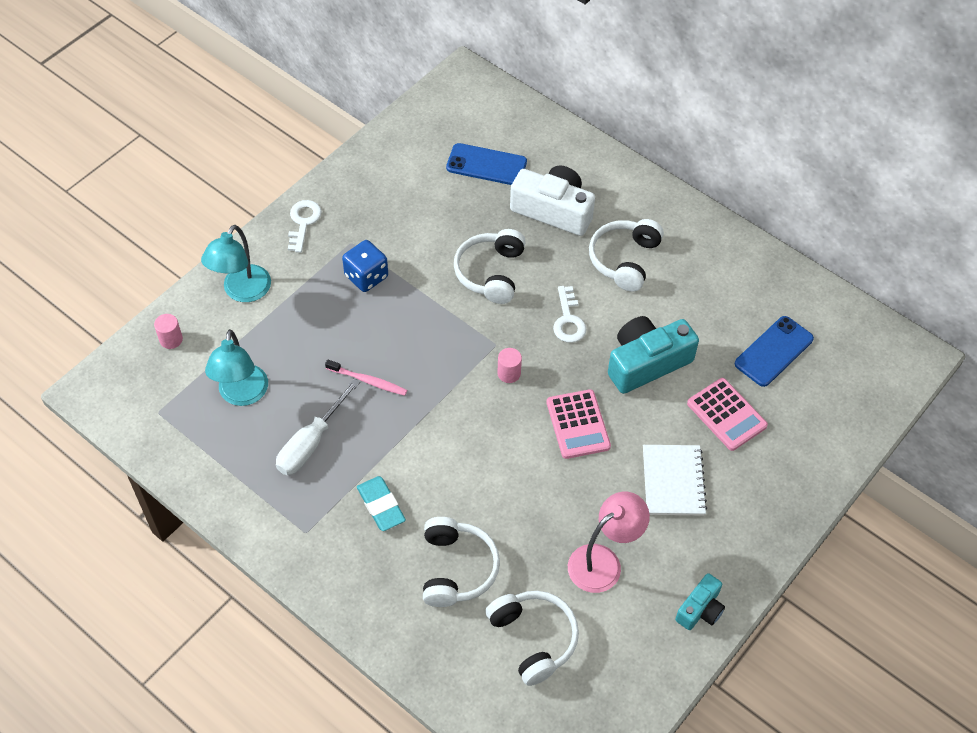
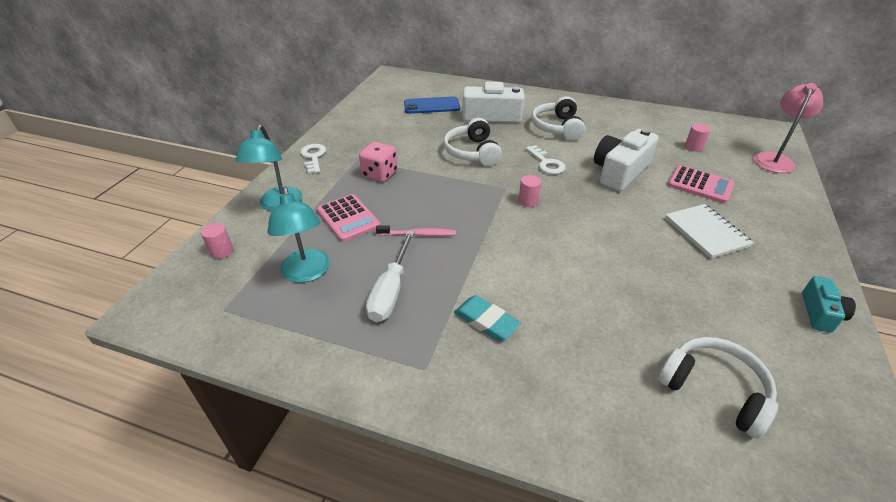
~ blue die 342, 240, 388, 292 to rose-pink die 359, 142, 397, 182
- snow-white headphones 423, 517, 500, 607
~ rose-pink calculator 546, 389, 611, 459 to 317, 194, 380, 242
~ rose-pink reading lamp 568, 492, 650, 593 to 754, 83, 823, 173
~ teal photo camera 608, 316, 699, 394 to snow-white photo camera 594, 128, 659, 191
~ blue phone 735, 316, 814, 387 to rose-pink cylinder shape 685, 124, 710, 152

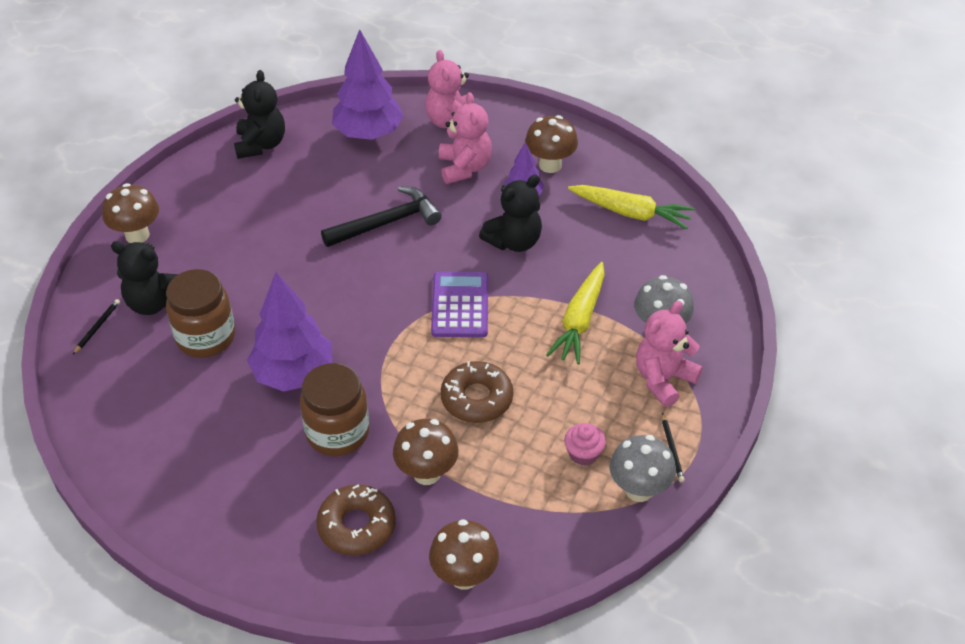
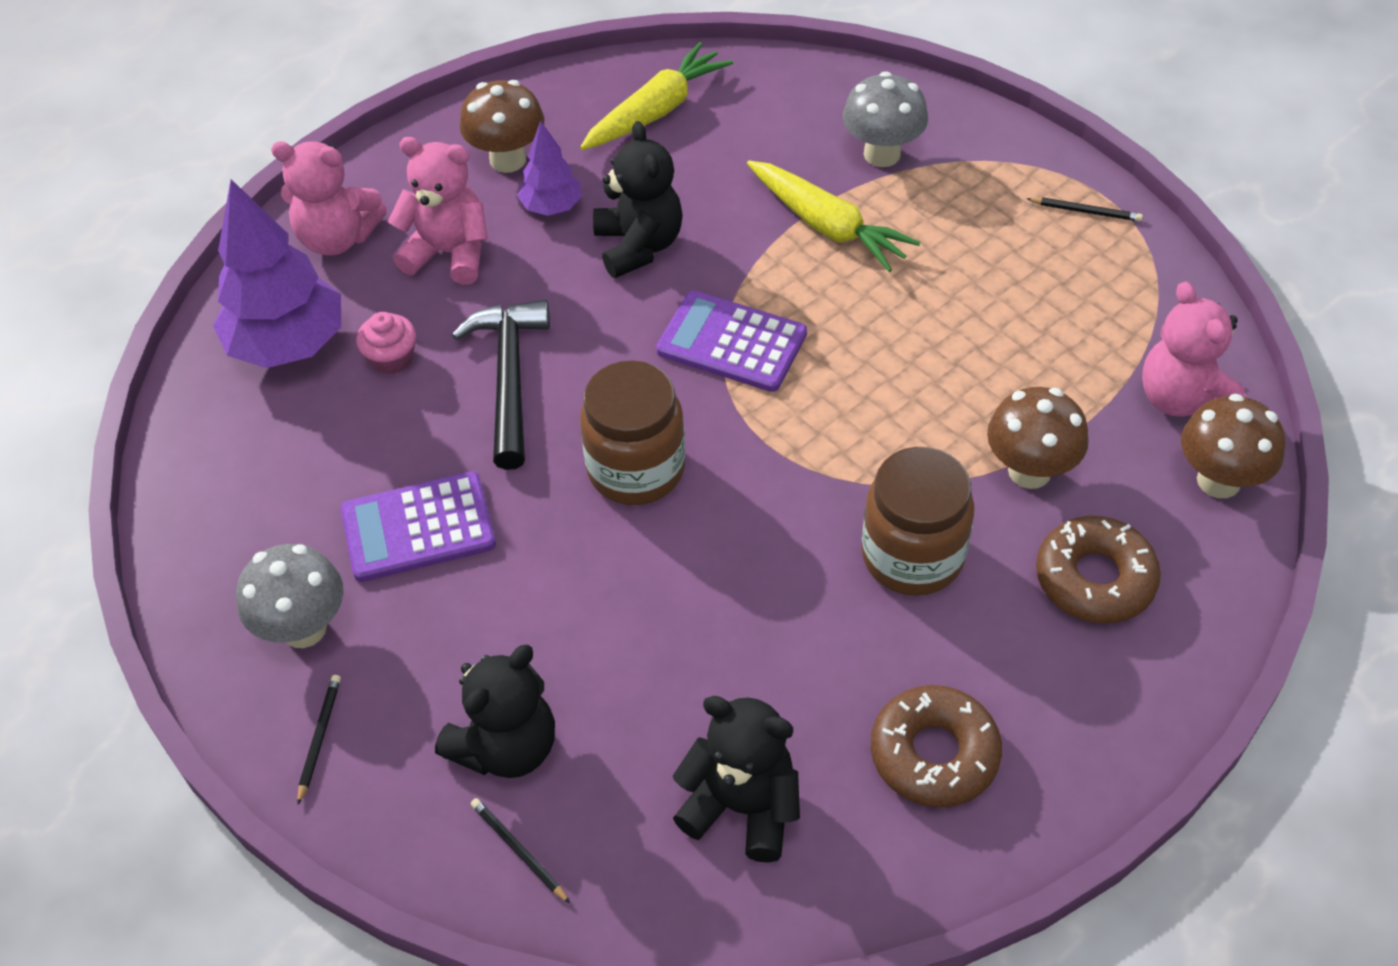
~ dark brown toadstool 102, 183, 159, 243 to jet-black lead pencil 297, 675, 341, 805
~ dark brown jar 166, 269, 235, 358 to 580, 360, 685, 505
~ jet-black teddy bear 234, 70, 285, 159 to 673, 696, 800, 863
- purple fir tree 247, 272, 332, 392
~ dark brown doughnut 441, 361, 513, 423 to 871, 685, 1002, 808
~ rose-pink muffin 564, 423, 606, 466 to 356, 312, 416, 375
~ ash-grey toadstool 610, 435, 676, 502 to 236, 544, 344, 648
~ rose-pink teddy bear 636, 301, 703, 407 to 1142, 281, 1246, 417
+ purple calculator 341, 471, 496, 582

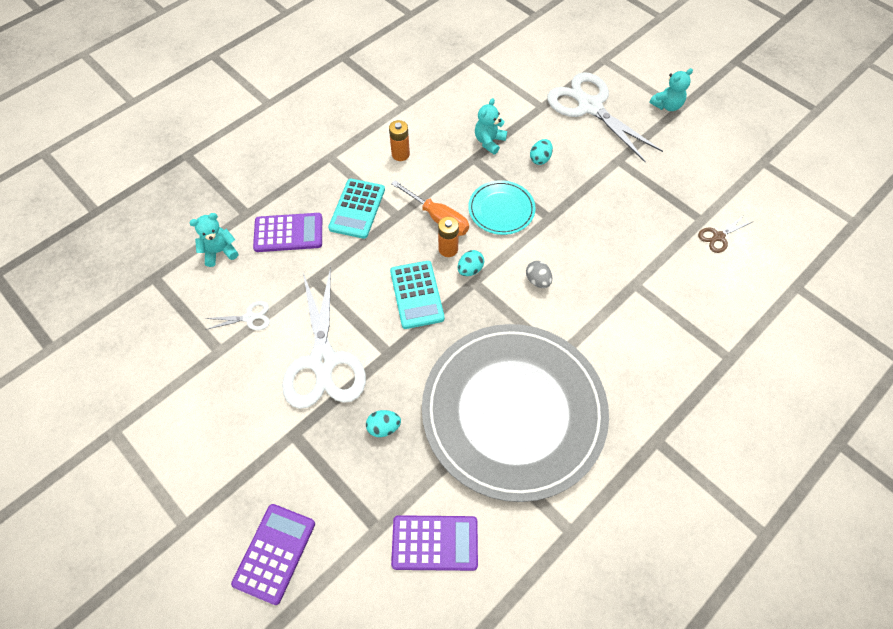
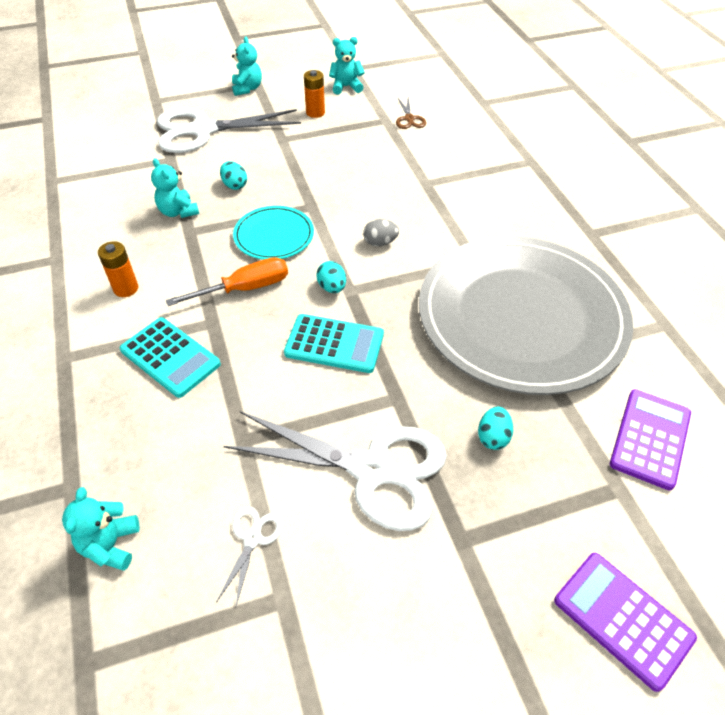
- purple calculator 253, 213, 322, 252
~ orange-coloured AA battery 438, 217, 459, 257 to 304, 70, 325, 118
+ teal teddy bear 329, 37, 365, 95

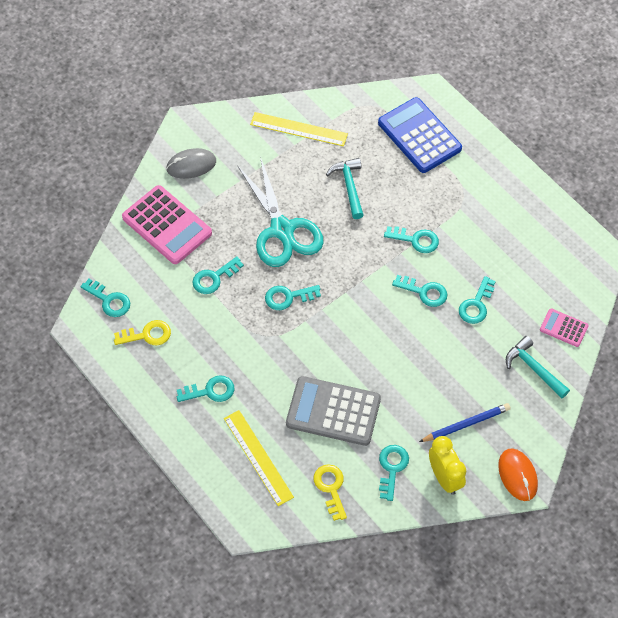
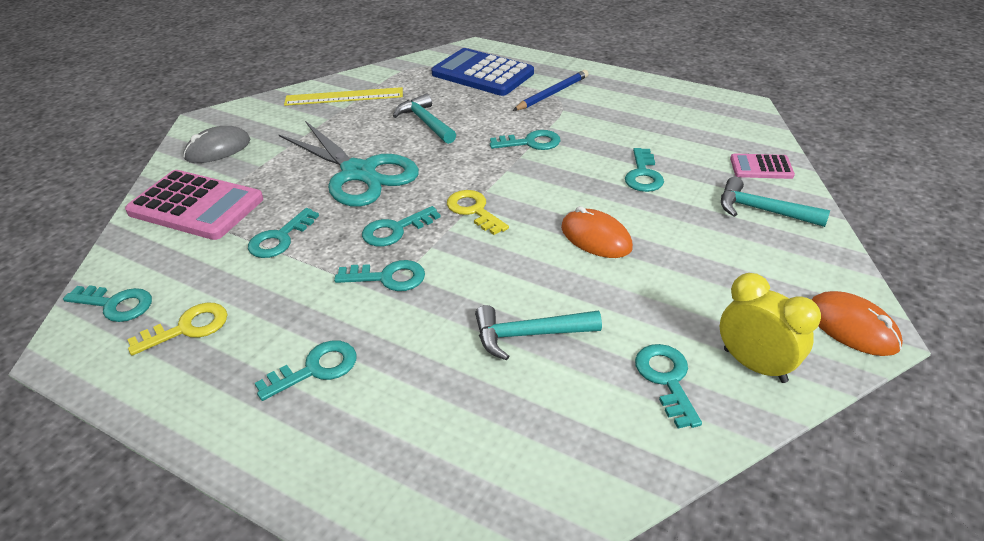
- yellow ruler 224, 410, 294, 506
~ ash-grey calculator 286, 376, 381, 446 to teal claw hammer 475, 305, 602, 360
~ yellow key 314, 464, 347, 521 to 447, 190, 509, 235
~ teal key 392, 275, 448, 307 to 334, 260, 425, 291
~ blue lead pencil 419, 403, 511, 442 to 513, 70, 589, 111
+ orange-coloured PC mouse 561, 206, 633, 258

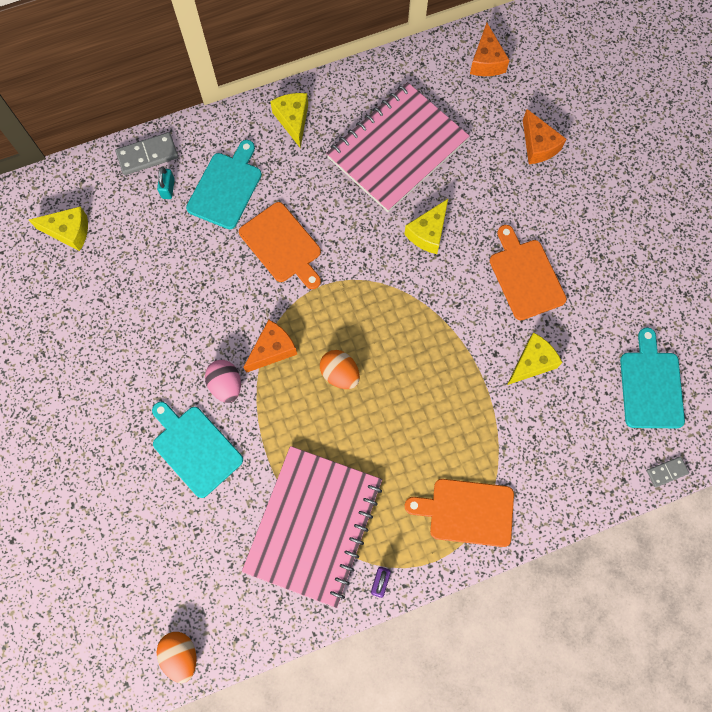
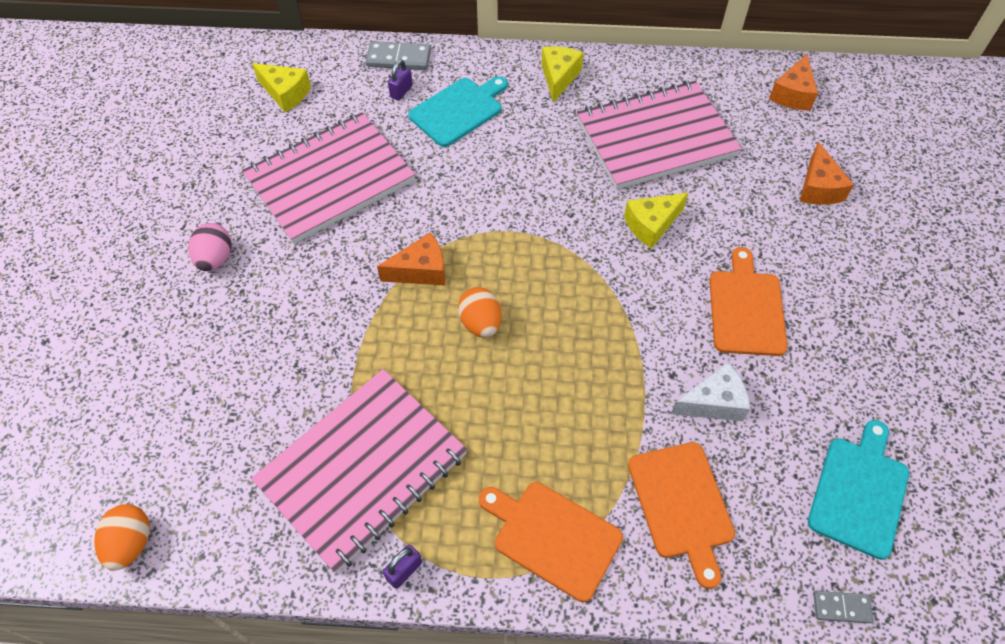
- teal chopping board 152, 402, 243, 498
~ teal small lock 157, 167, 175, 199 to purple small lock 388, 60, 413, 101
~ rose-pink egg 205, 360, 241, 403 to 188, 223, 232, 271
~ orange-coloured chopping board 239, 202, 321, 289 to 628, 442, 735, 589
~ yellow cheese 507, 332, 563, 385 to snow-white cheese 671, 362, 750, 421
+ rose-pink notebook 242, 112, 415, 244

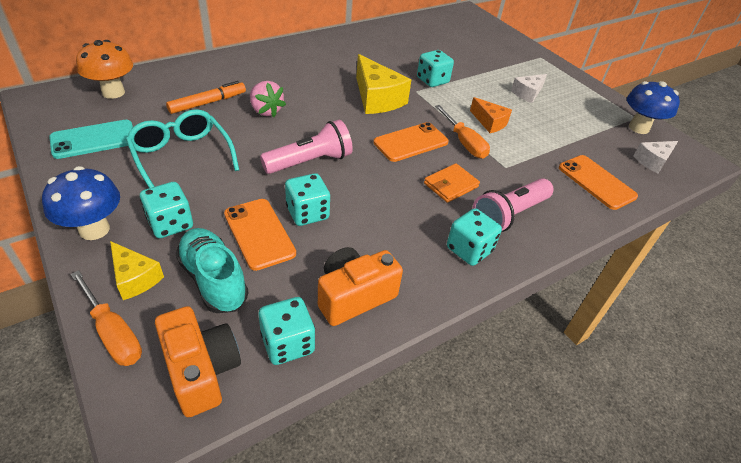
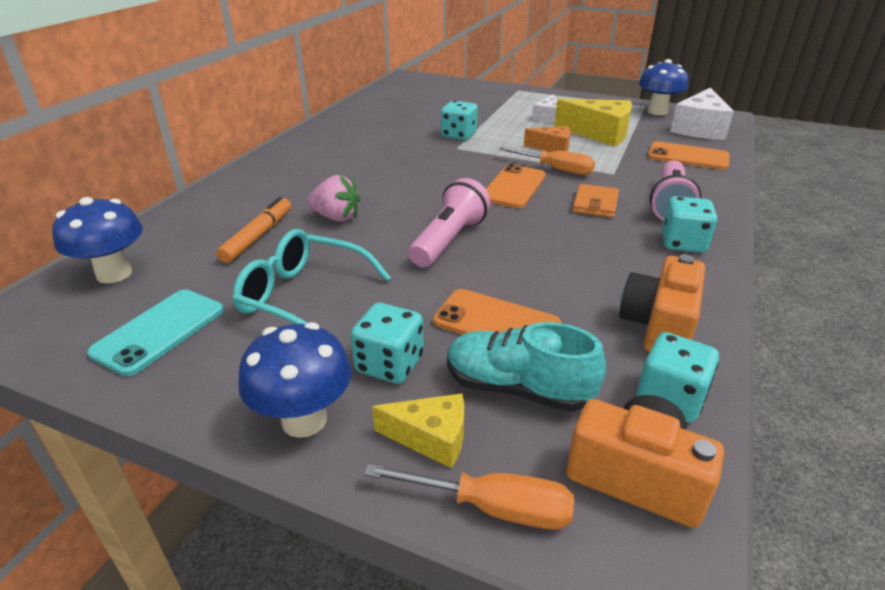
~ orange-coloured toadstool 76, 40, 133, 99 to blue toadstool 52, 197, 143, 284
- teal die 285, 173, 330, 226
~ yellow cheese 356, 54, 411, 114 to 554, 98, 632, 147
~ snow-white cheese 633, 141, 678, 173 = 670, 88, 734, 140 x1.71

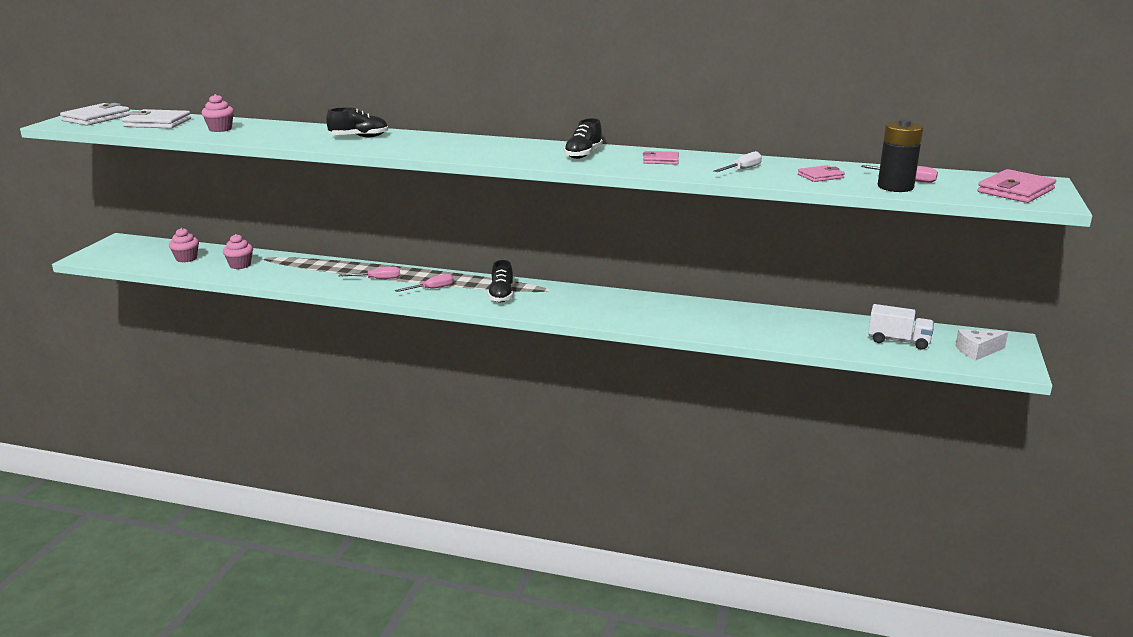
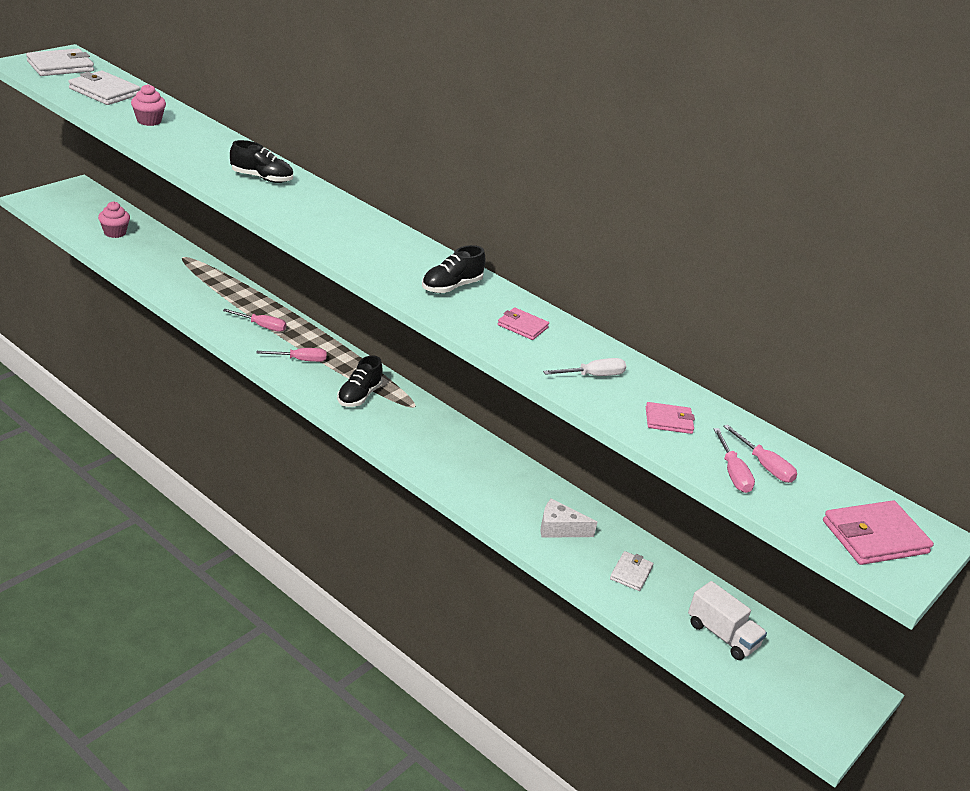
- rose-pink muffin 223, 234, 253, 269
~ jet-black AA battery 878, 119, 923, 192 to rose-pink screwdriver 714, 428, 755, 493
~ snow-white cheese 955, 329, 1008, 361 to 541, 498, 598, 538
+ snow-white billfold 610, 551, 654, 591

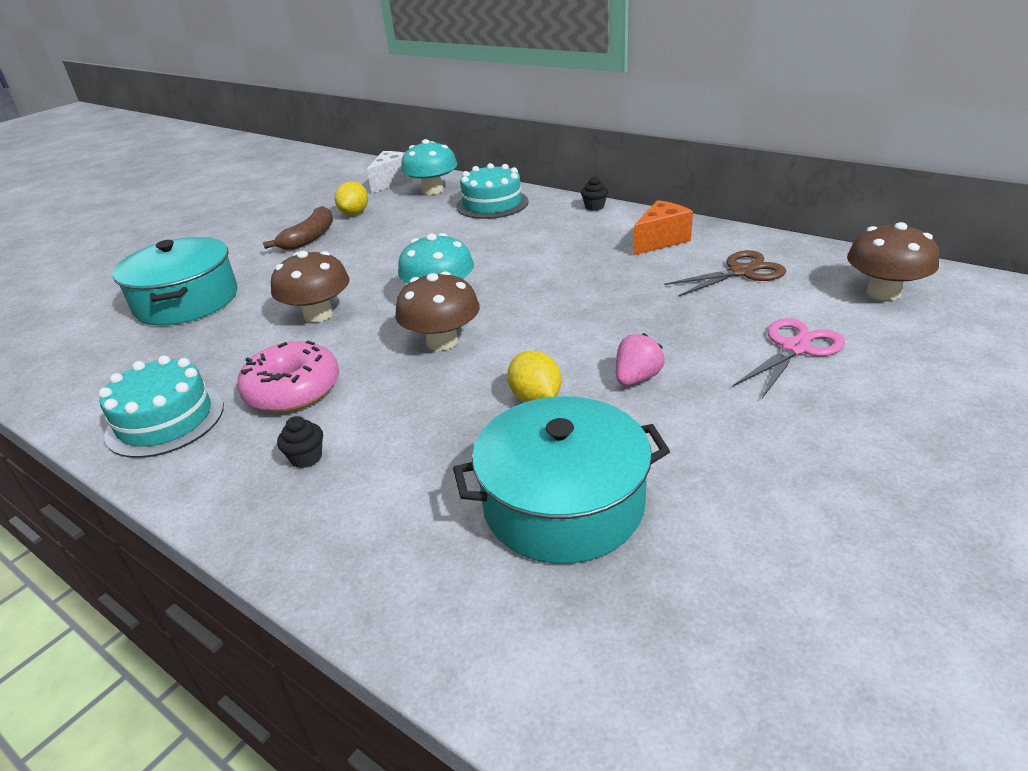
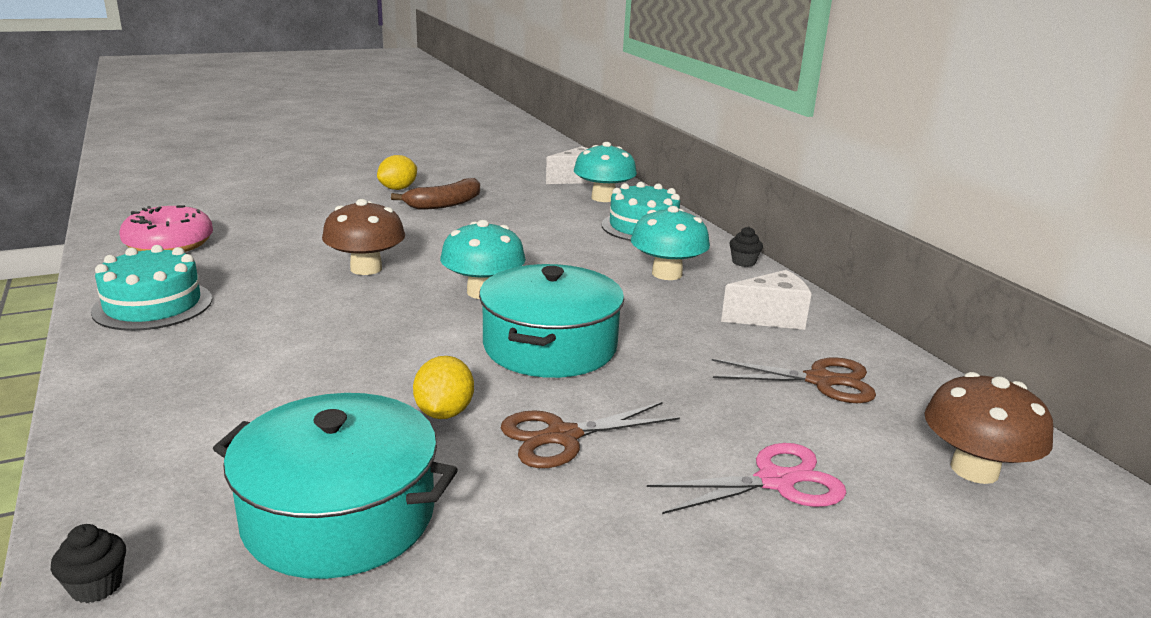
~ teal stockpot 112, 237, 237, 326 to 479, 264, 624, 378
~ rose-pink doughnut 237, 341, 339, 413 to 119, 205, 213, 252
~ jet-black muffin 277, 416, 323, 468 to 51, 524, 126, 603
~ yellow toy lemon 335, 181, 368, 215 to 377, 155, 417, 190
- dark brown toadstool 395, 271, 480, 351
~ rose-pink berry 616, 333, 664, 386 to dark brown pair of scissors 501, 402, 680, 468
~ orange-coloured cheese 633, 200, 693, 256 to snow-white cheese 721, 270, 812, 330
+ teal toadstool 631, 206, 710, 280

